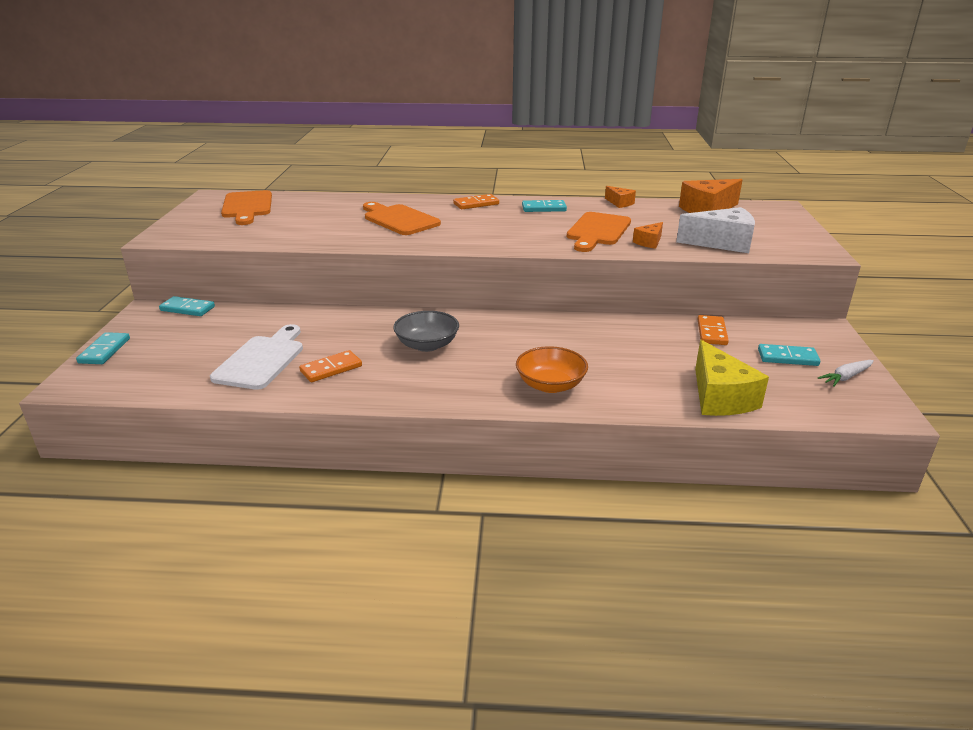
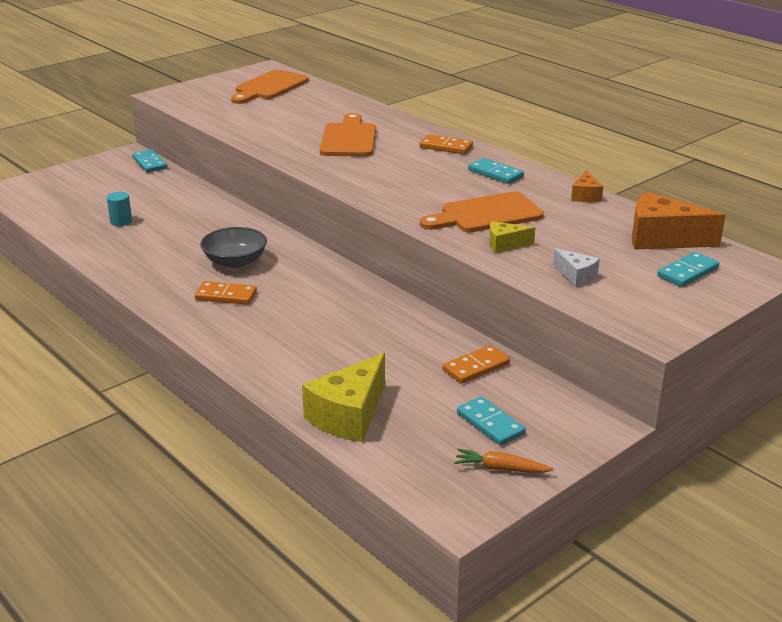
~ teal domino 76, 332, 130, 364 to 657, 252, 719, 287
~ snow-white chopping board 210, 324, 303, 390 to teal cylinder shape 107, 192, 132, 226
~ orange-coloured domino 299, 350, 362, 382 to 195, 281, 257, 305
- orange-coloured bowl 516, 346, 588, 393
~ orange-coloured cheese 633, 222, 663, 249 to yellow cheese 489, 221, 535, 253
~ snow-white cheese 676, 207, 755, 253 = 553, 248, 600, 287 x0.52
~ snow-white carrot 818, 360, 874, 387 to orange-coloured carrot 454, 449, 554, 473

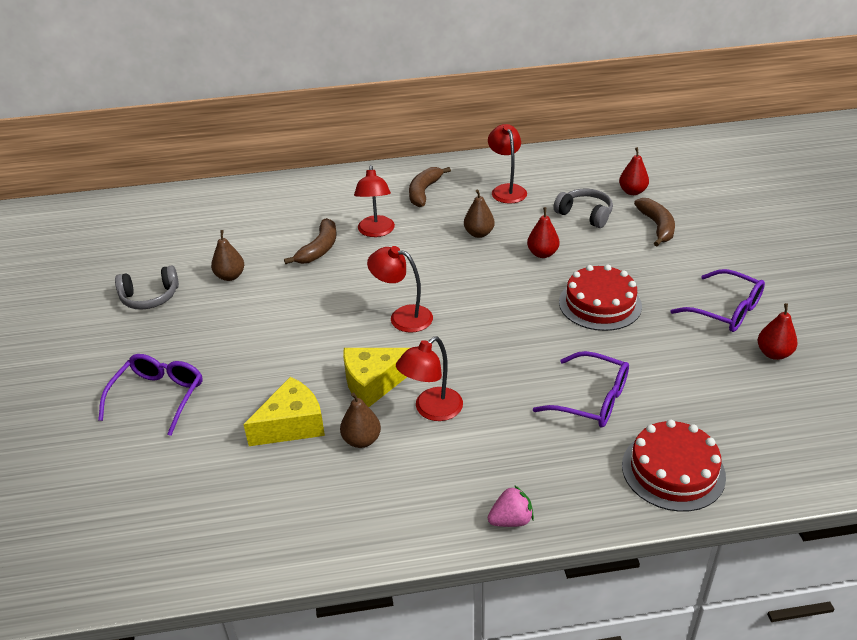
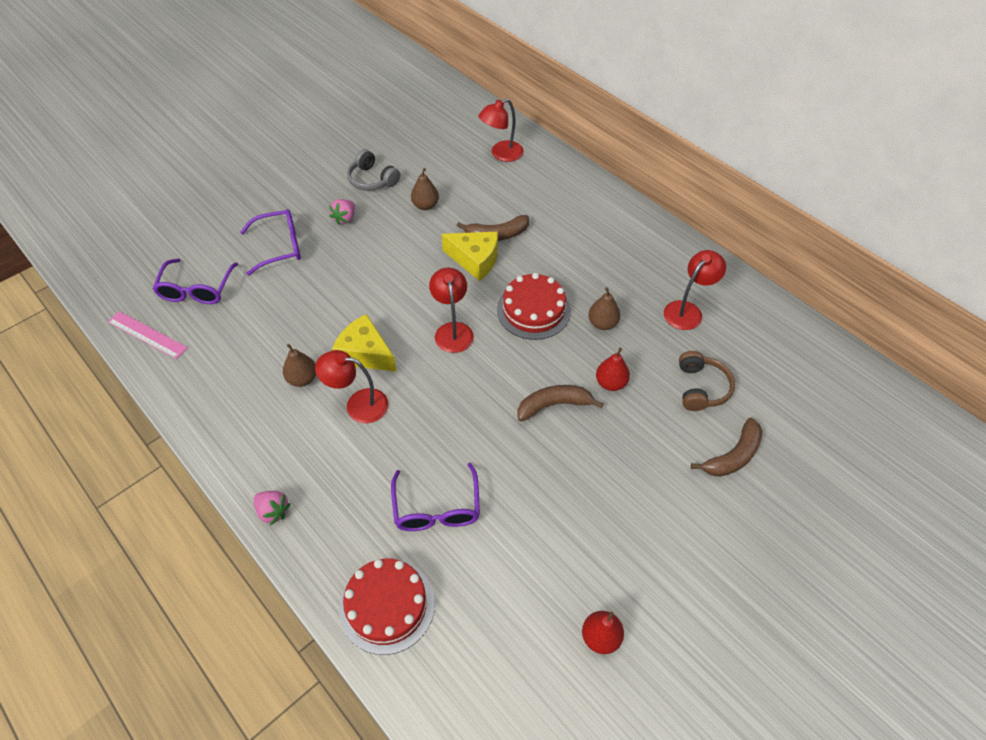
~ yellow cheese 243, 377, 325, 446 to 442, 232, 498, 281
~ red reading lamp 354, 165, 395, 237 to 478, 98, 524, 162
~ dark brown toy banana 409, 167, 451, 207 to 517, 385, 604, 422
~ ash-grey headphones 553, 189, 613, 228 to dark brown headphones 679, 351, 735, 411
~ red layer cake 559, 264, 642, 331 to 497, 273, 571, 340
- red toy pear 619, 147, 649, 195
~ purple spectacles 671, 269, 765, 332 to 152, 259, 238, 304
+ rose-pink ruler 108, 311, 188, 359
+ rose-pink berry 329, 199, 355, 225

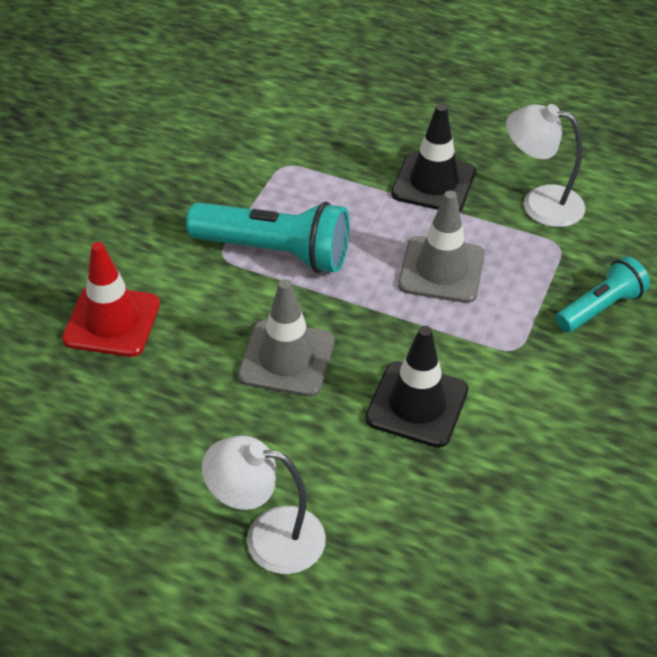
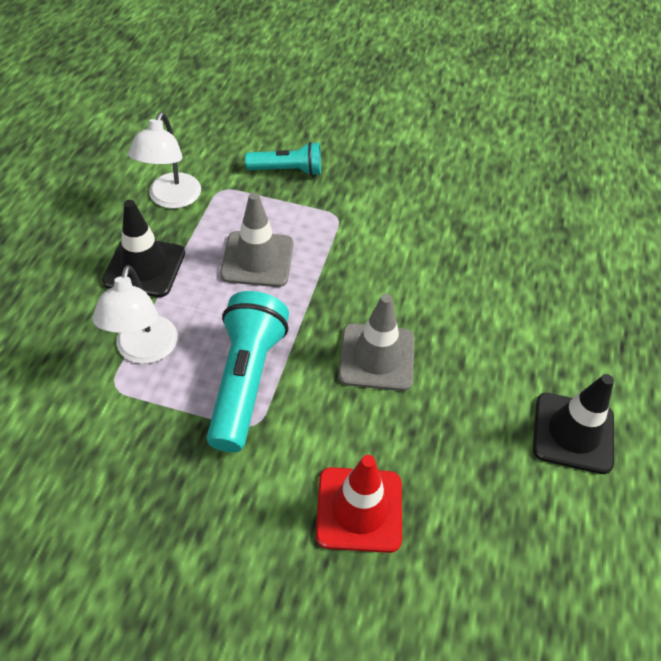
~ snow-white reading lamp 202, 436, 326, 574 to 92, 265, 178, 364
~ jet-black road cone 365, 326, 469, 448 to 533, 374, 614, 474
~ teal flashlight 555, 256, 650, 333 = 245, 142, 321, 176 135 degrees clockwise

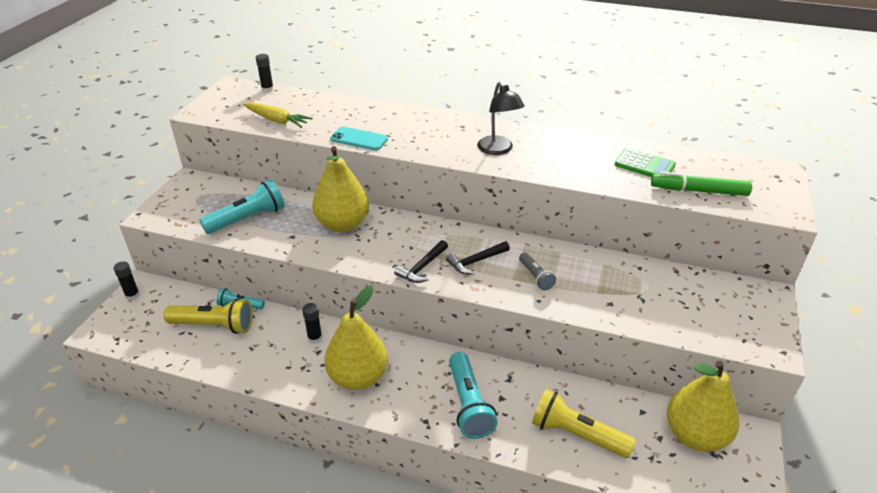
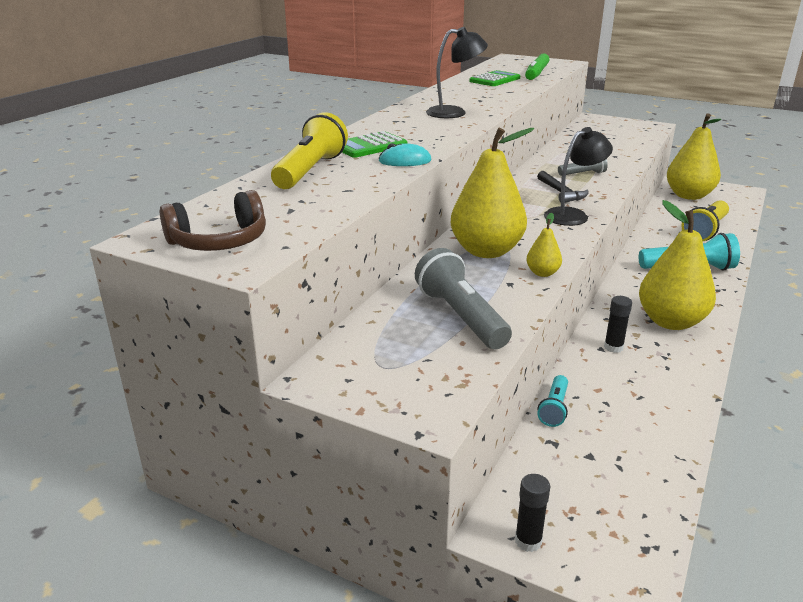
~ yellow flashlight 164, 298, 253, 334 to 271, 112, 348, 189
~ teal flashlight 200, 180, 284, 234 to ash-grey flashlight 415, 248, 512, 349
- yellow carrot 243, 102, 312, 127
- jet-black stick of glue 256, 54, 274, 92
~ teal phone 330, 127, 388, 150 to teal PC mouse 379, 143, 431, 166
~ jet-black claw hammer 394, 240, 448, 283 to jet-black reading lamp 544, 127, 613, 226
+ dark brown headphones 159, 190, 266, 251
+ green calculator 342, 131, 407, 158
+ yellow toy pear 526, 213, 562, 277

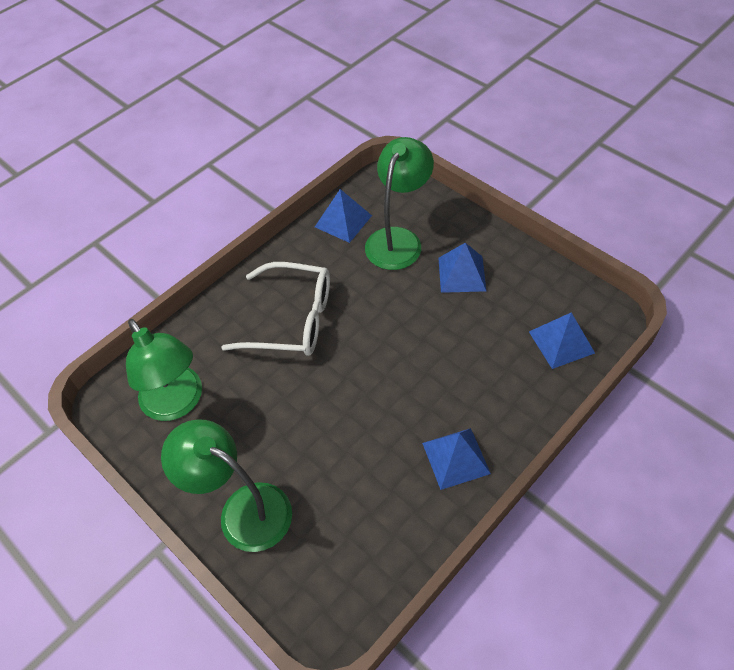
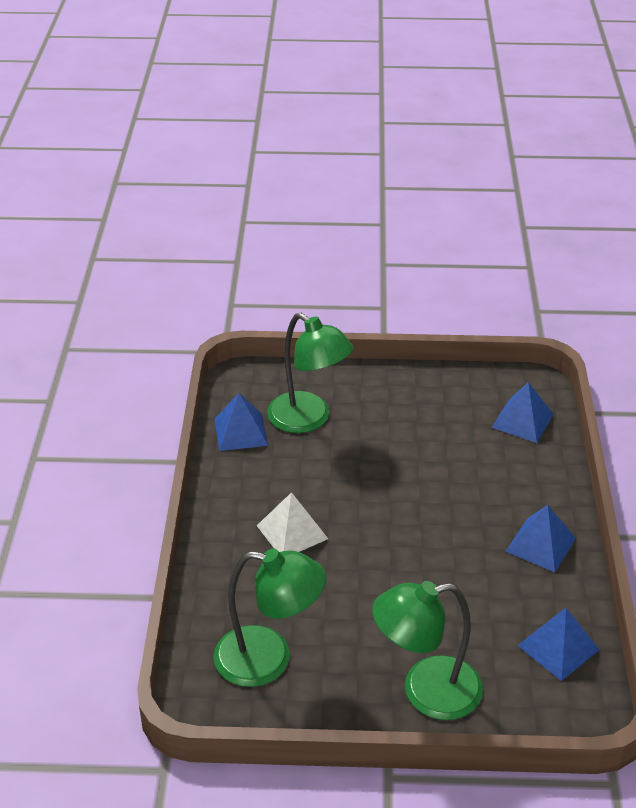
~ snow-white spectacles 221, 262, 330, 356 to snow-white solid pyramid 257, 492, 328, 552
~ green reading lamp 365, 137, 434, 270 = 267, 313, 353, 433 150 degrees clockwise
~ blue solid pyramid 438, 243, 486, 293 to 517, 608, 599, 681

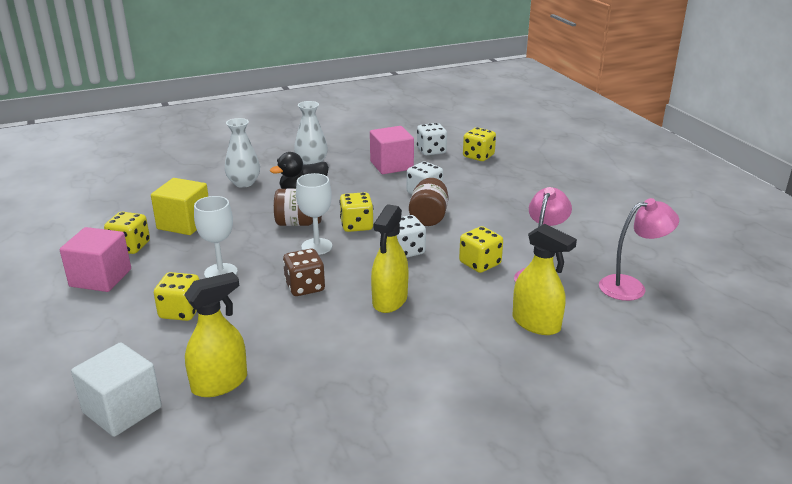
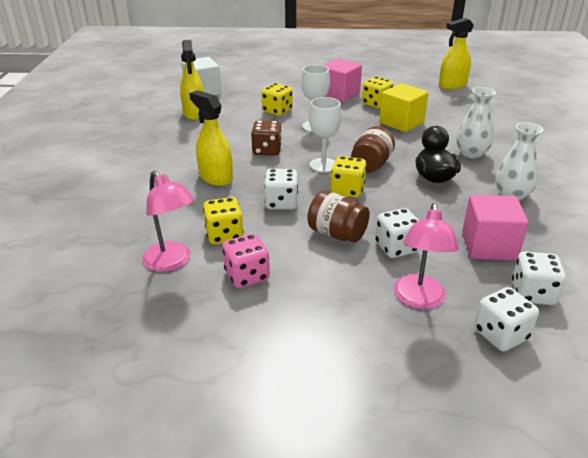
~ yellow die 463, 127, 496, 161 to snow-white die 474, 287, 539, 351
~ yellow sprayer 512, 224, 577, 335 to 439, 18, 474, 89
~ rose-pink reading lamp 599, 198, 679, 301 to 394, 203, 459, 309
+ rose-pink die 222, 234, 270, 288

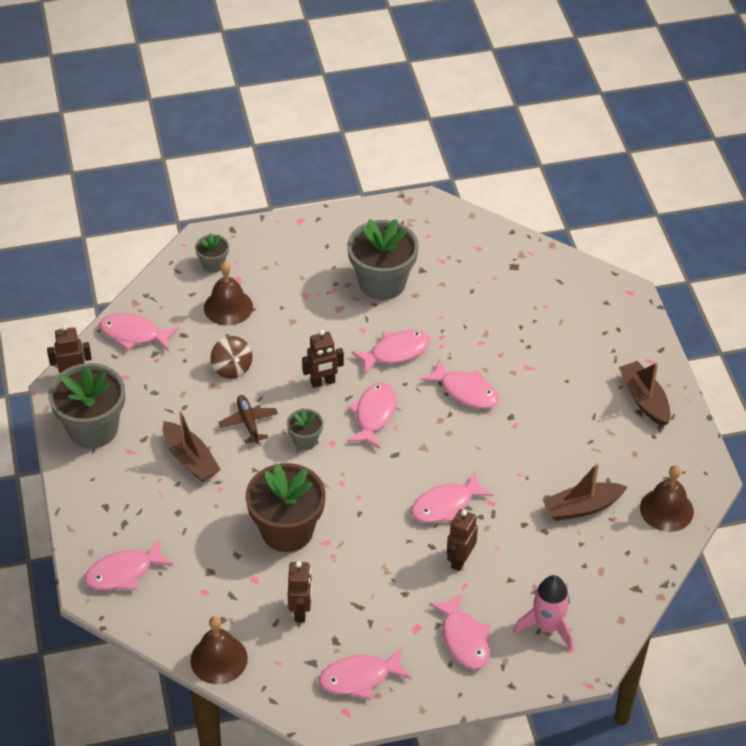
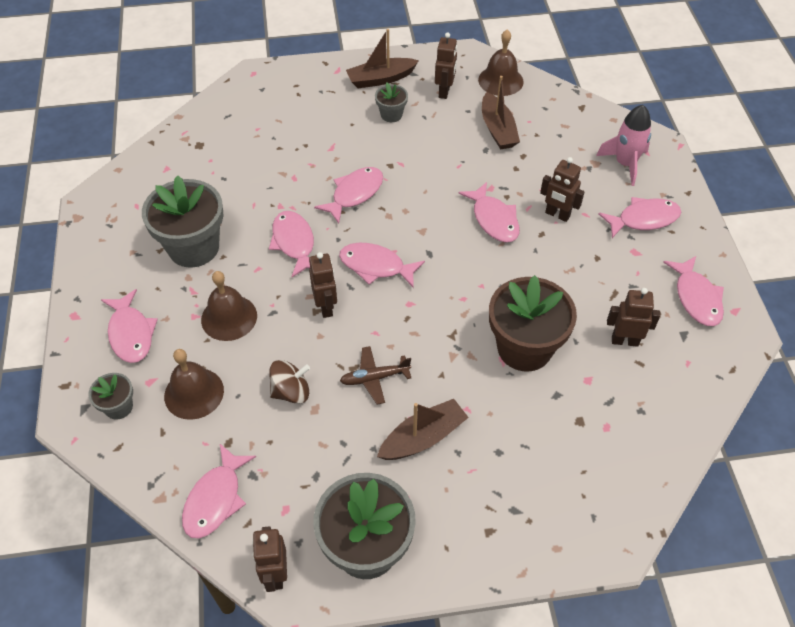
~ rose-pink fish figure 84, 539, 173, 590 to 101, 289, 158, 363
~ dark brown bell 190, 616, 248, 684 to 201, 271, 257, 341
~ ash-grey flower pot 287, 408, 323, 450 to 375, 83, 408, 122
+ dark brown robot figure 435, 33, 457, 99

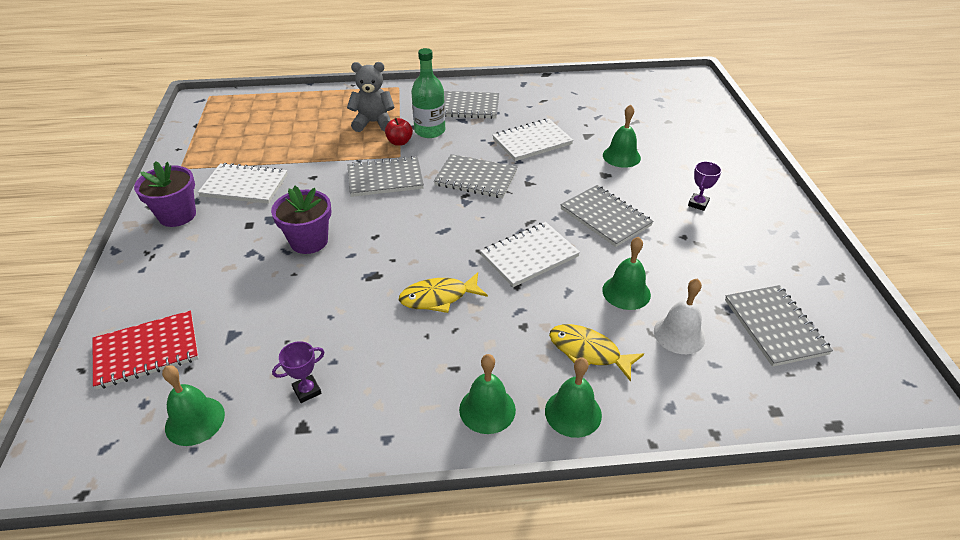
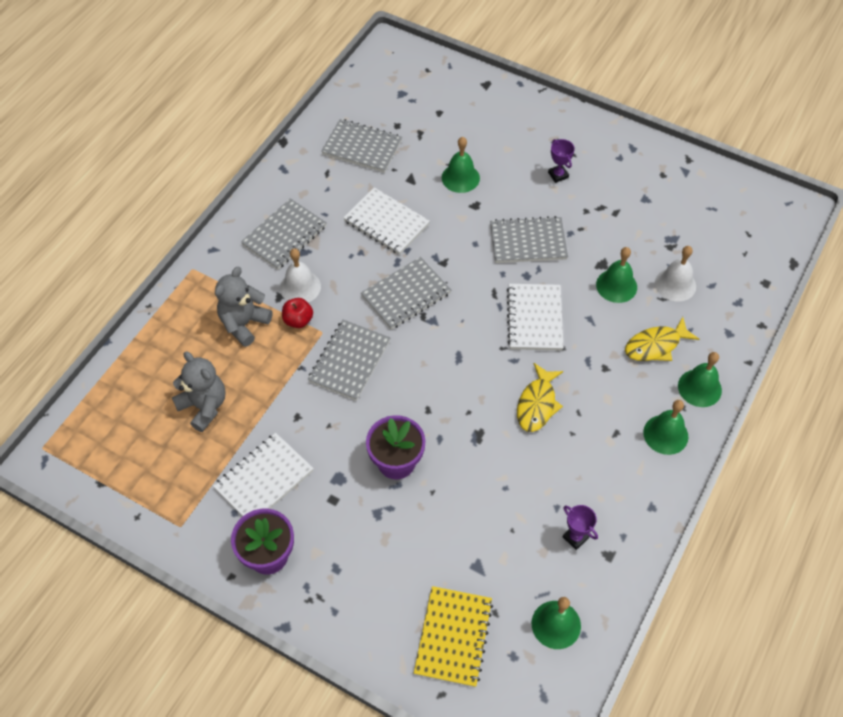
~ red notebook 93, 311, 199, 389 to yellow notebook 414, 586, 493, 687
~ purple trophy 272, 341, 325, 403 = 563, 505, 598, 550 45 degrees counterclockwise
~ green flask 411, 48, 445, 138 to snow-white bell 280, 248, 321, 302
~ snow-white notebook 493, 119, 573, 161 = 343, 188, 430, 255 60 degrees counterclockwise
~ ash-grey notebook 725, 285, 833, 367 to 321, 119, 402, 173
+ ash-grey teddy bear 172, 352, 225, 432

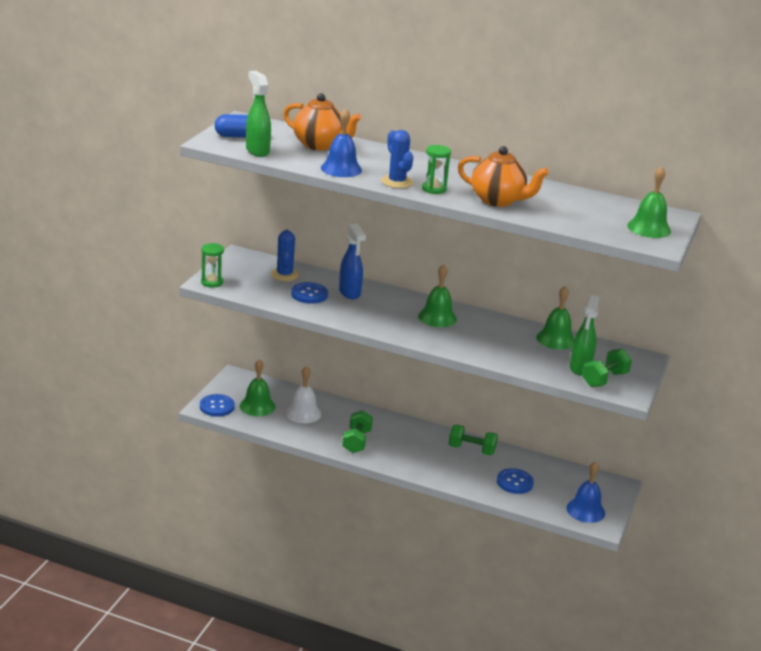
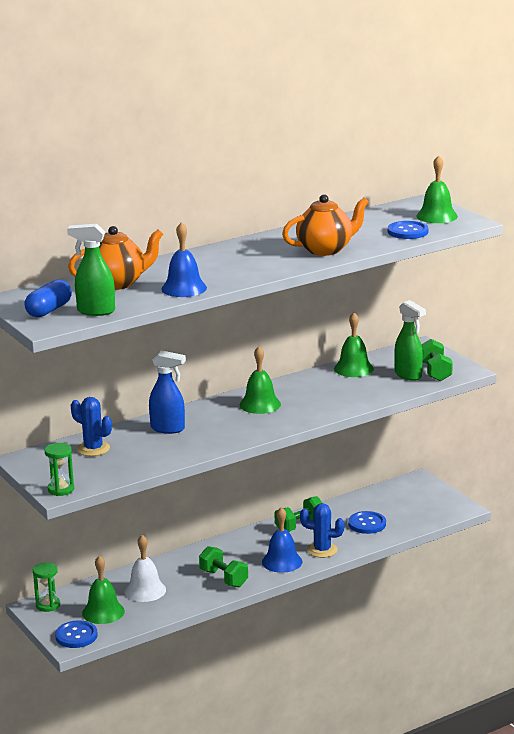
~ blue sewing button 291, 282, 328, 304 to 388, 221, 429, 239
~ blue cactus 381, 130, 413, 188 to 300, 503, 345, 558
~ green hourglass 422, 145, 451, 194 to 33, 562, 60, 612
~ blue bell 566, 461, 605, 523 to 262, 507, 302, 573

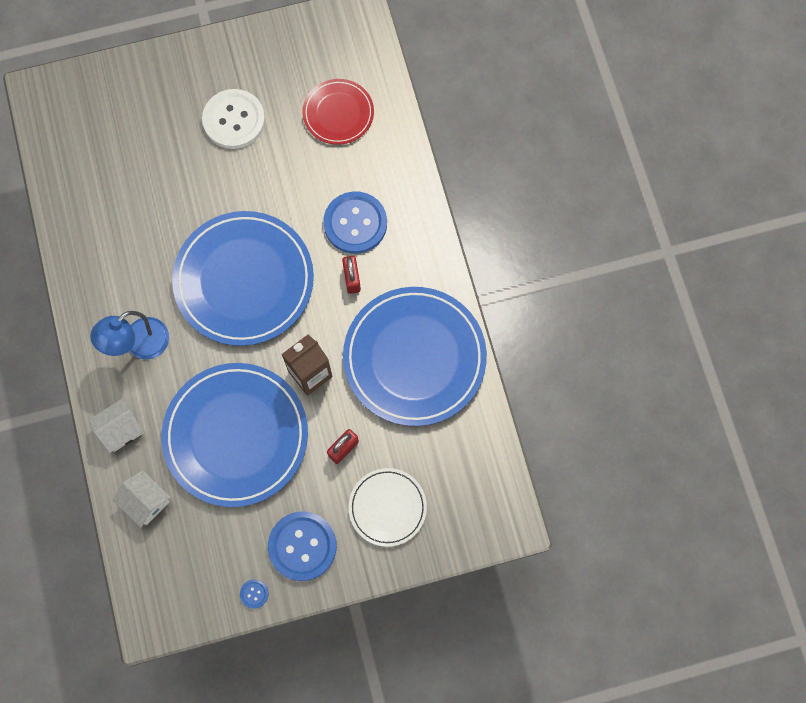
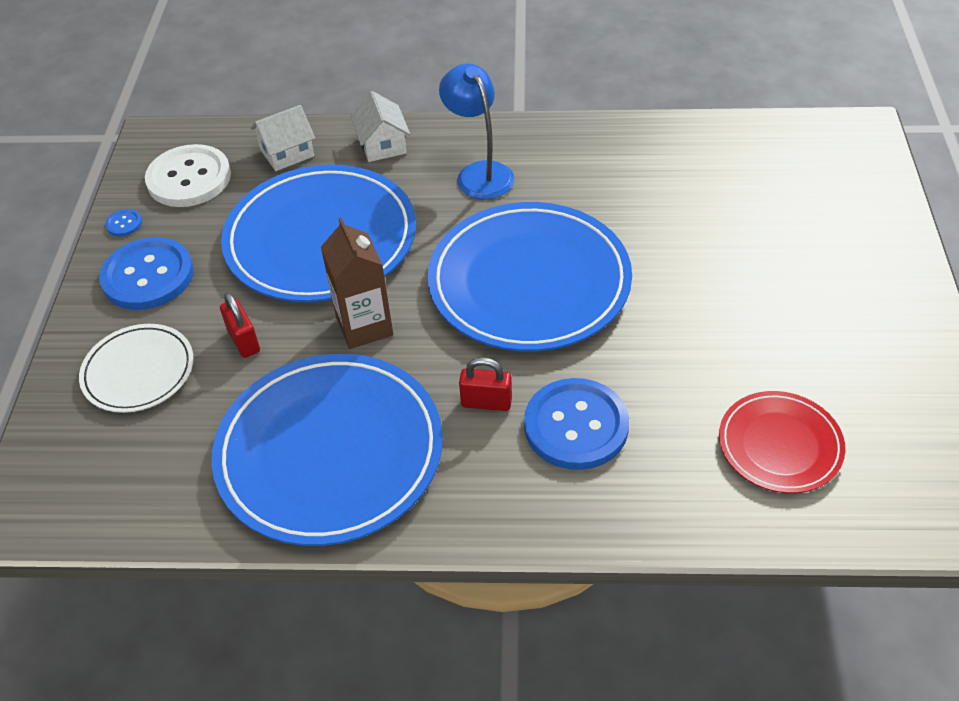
~ snow-white sewing button 202, 89, 265, 149 to 145, 144, 231, 207

